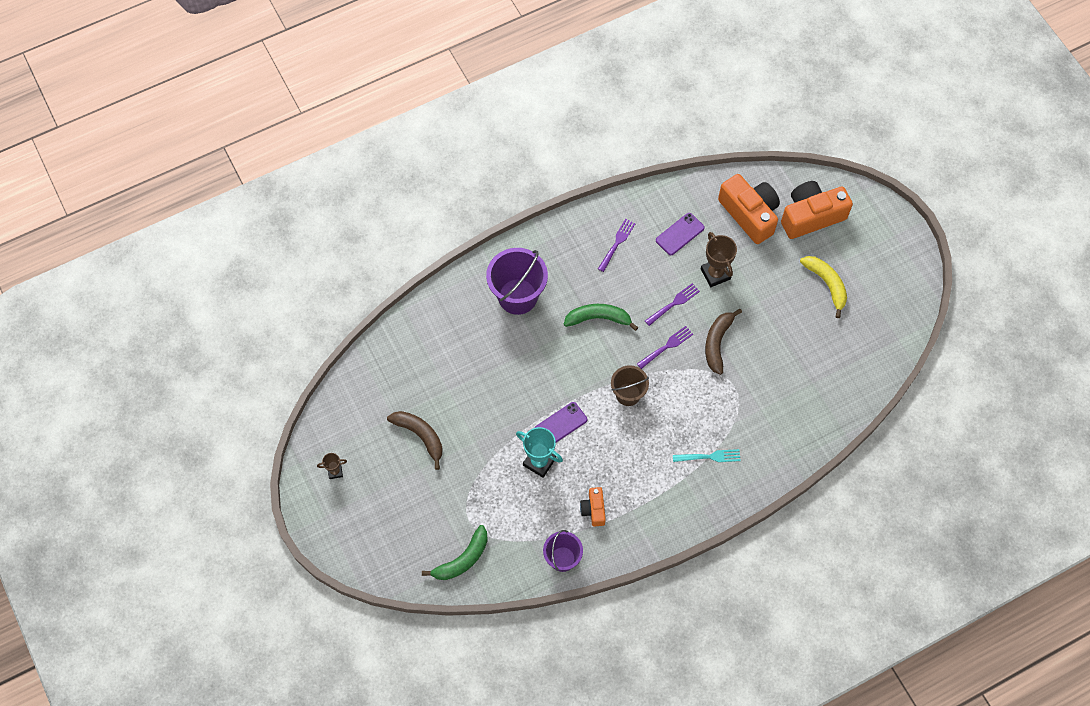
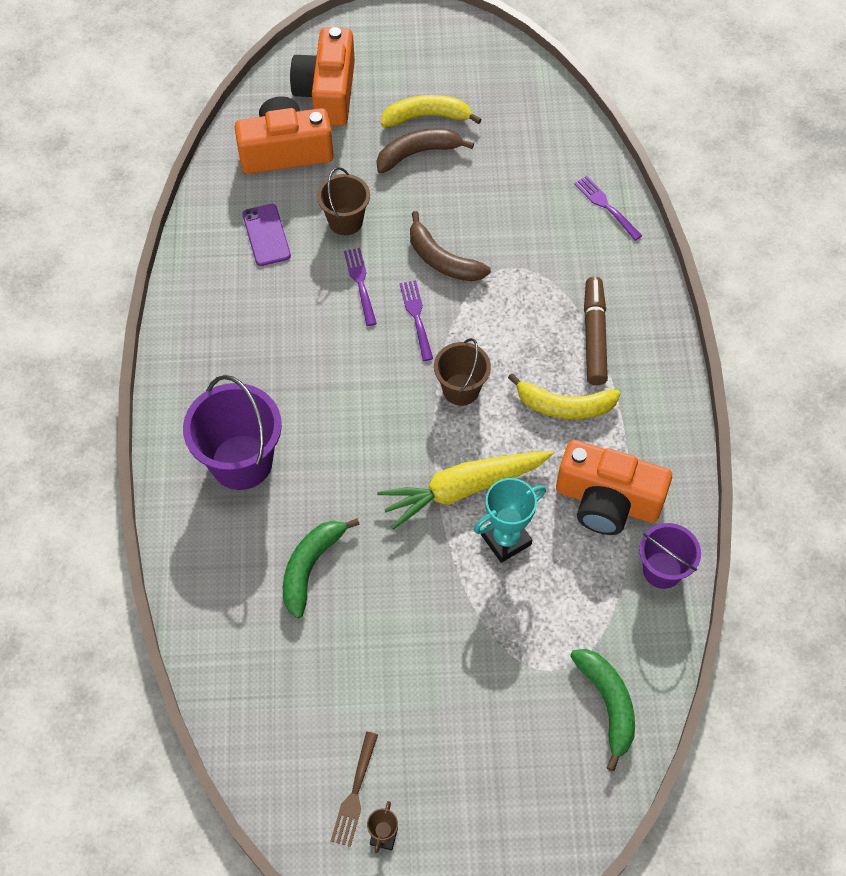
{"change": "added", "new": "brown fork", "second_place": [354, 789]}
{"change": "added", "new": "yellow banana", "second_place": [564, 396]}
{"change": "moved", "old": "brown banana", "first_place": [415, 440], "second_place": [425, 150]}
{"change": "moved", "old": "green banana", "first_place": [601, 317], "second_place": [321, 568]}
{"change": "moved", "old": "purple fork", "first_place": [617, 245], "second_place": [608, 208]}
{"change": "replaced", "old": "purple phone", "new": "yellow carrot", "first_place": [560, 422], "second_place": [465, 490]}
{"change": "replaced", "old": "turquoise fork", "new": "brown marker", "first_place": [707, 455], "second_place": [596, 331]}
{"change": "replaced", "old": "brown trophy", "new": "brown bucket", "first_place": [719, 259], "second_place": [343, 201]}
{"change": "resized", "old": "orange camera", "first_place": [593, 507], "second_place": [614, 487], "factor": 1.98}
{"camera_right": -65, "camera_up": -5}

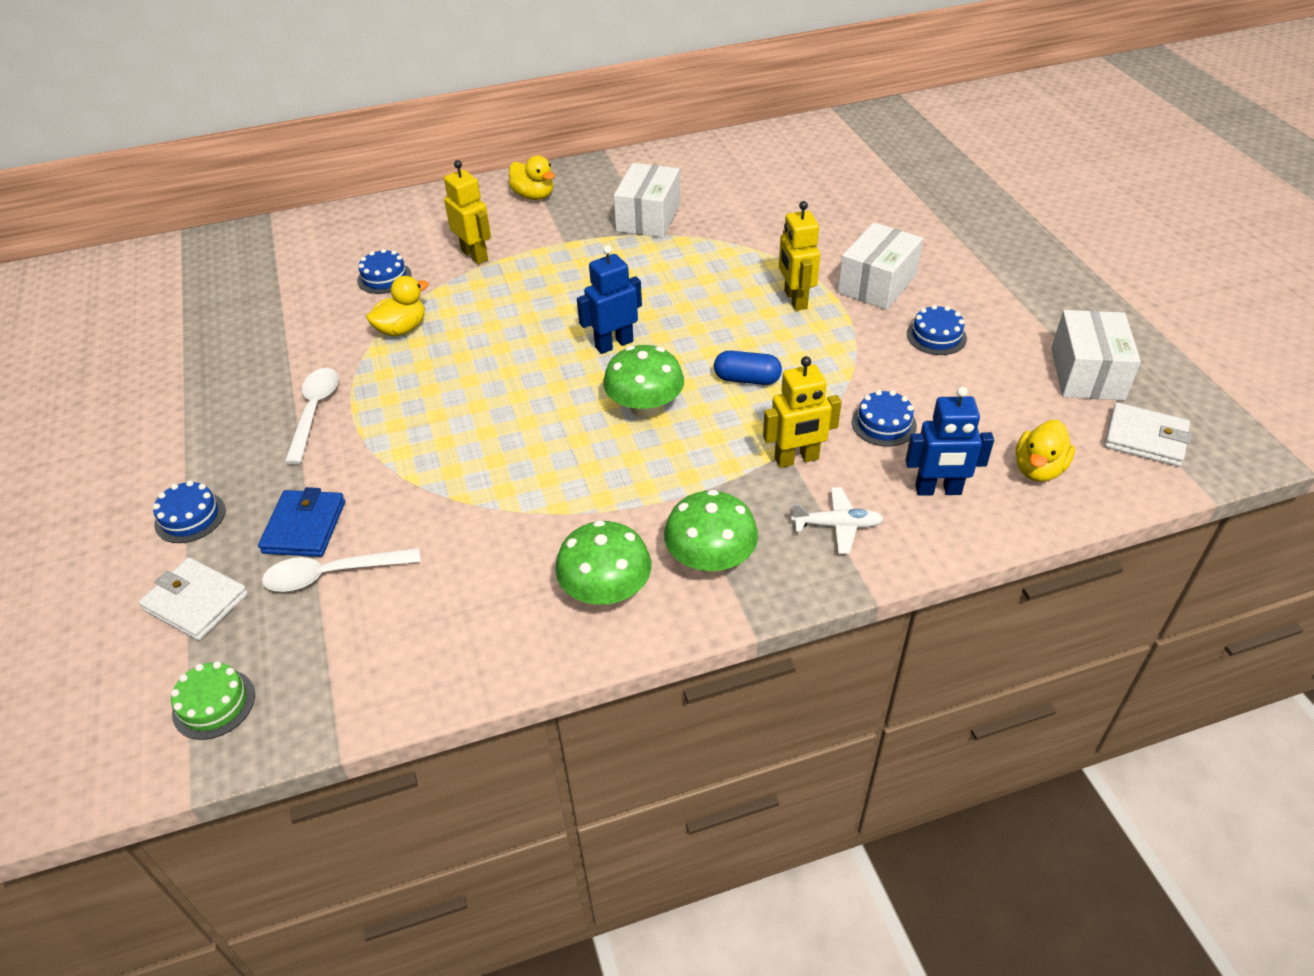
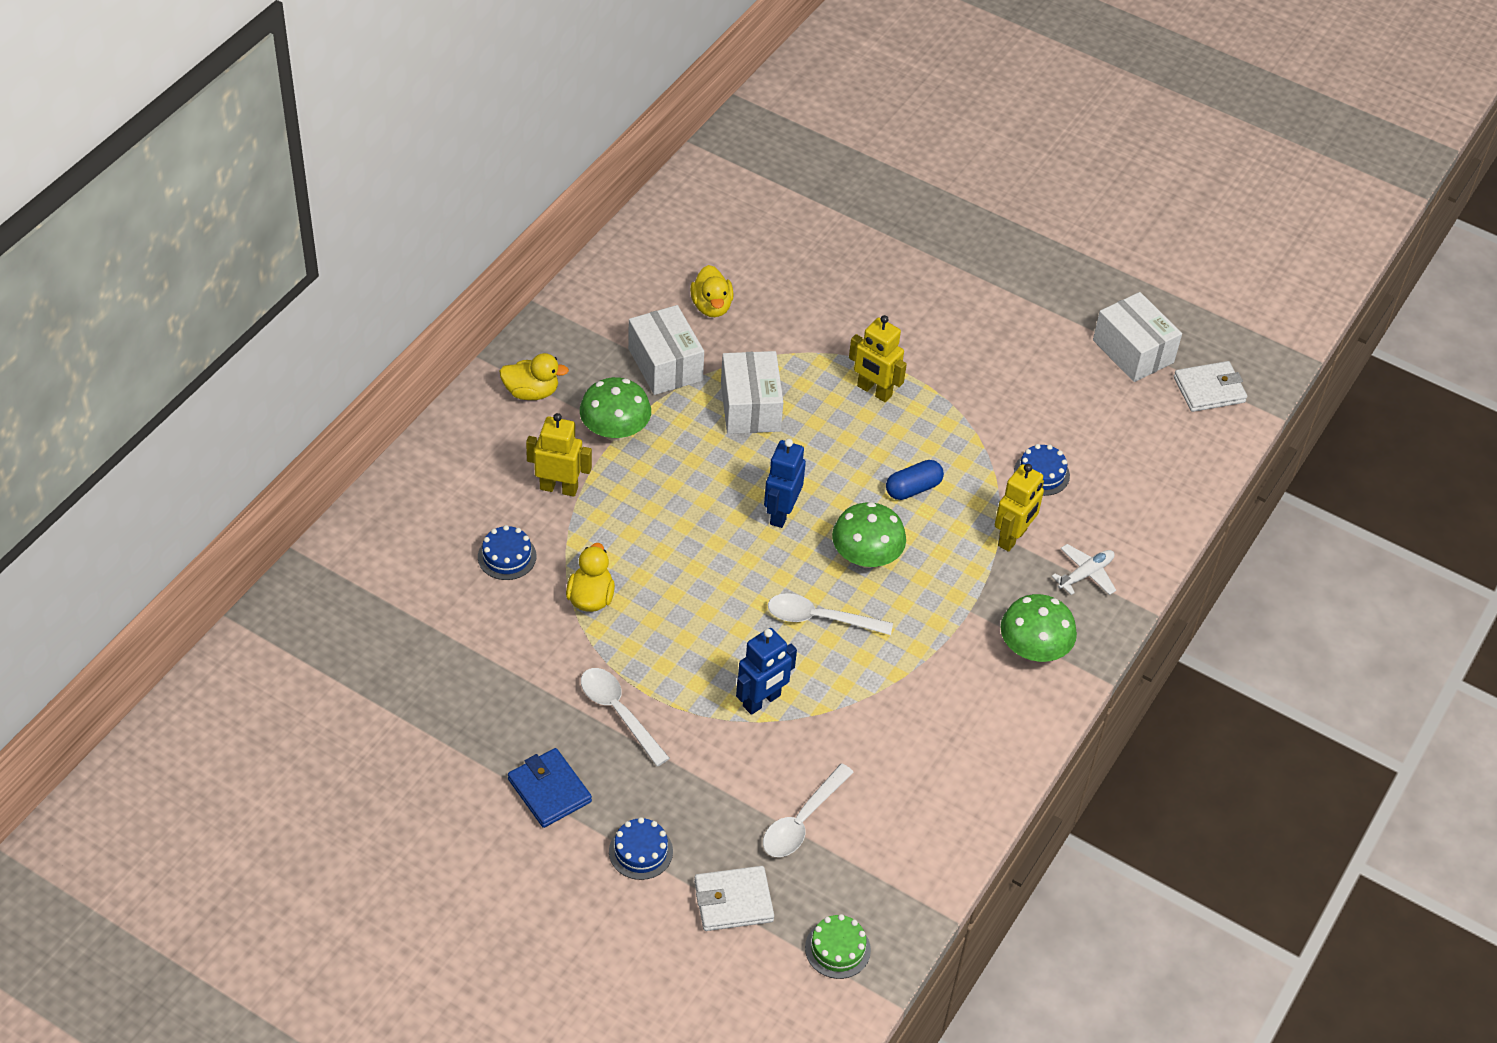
{"change": "removed", "old": "blue cake", "first_place": [937, 330]}
{"change": "added", "new": "white spoon", "second_place": [830, 614]}
{"change": "moved", "old": "blue wallet", "first_place": [301, 522], "second_place": [550, 788]}
{"change": "moved", "old": "green mushroom", "first_place": [603, 563], "second_place": [615, 409]}
{"change": "moved", "old": "white box", "first_place": [880, 266], "second_place": [752, 392]}
{"change": "moved", "old": "blue robot", "first_place": [950, 441], "second_place": [766, 671]}
{"change": "moved", "old": "yellow duck", "first_place": [1045, 451], "second_place": [712, 291]}
{"camera_right": -45, "camera_up": 5}

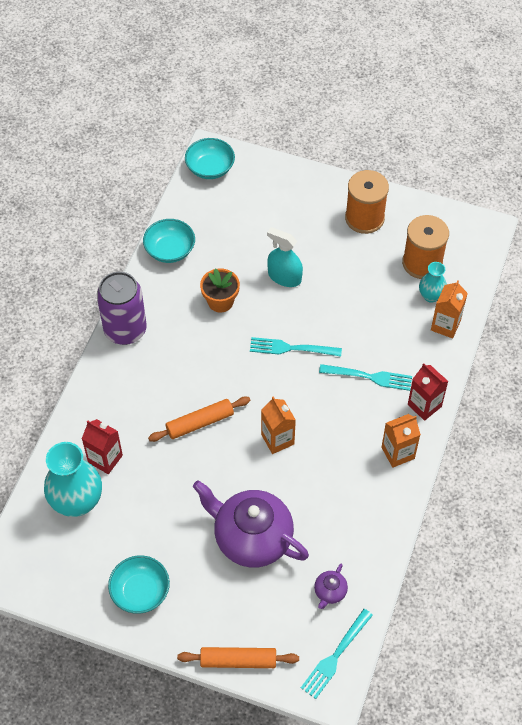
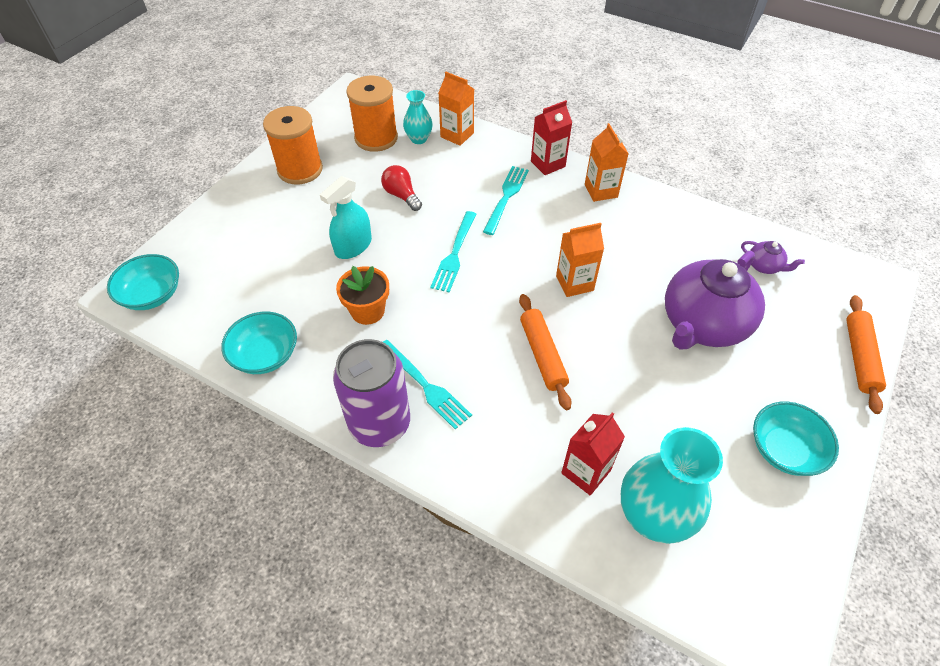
{"change": "added", "new": "red light bulb", "second_place": [401, 188]}
{"change": "moved", "old": "turquoise fork", "first_place": [337, 654], "second_place": [427, 384]}
{"camera_right": -80, "camera_up": -5}

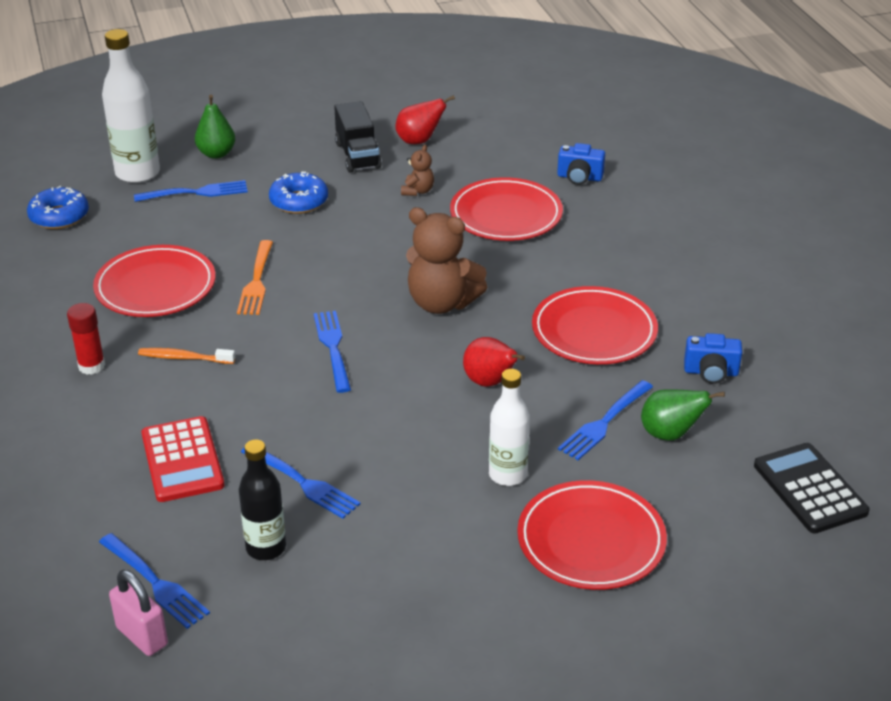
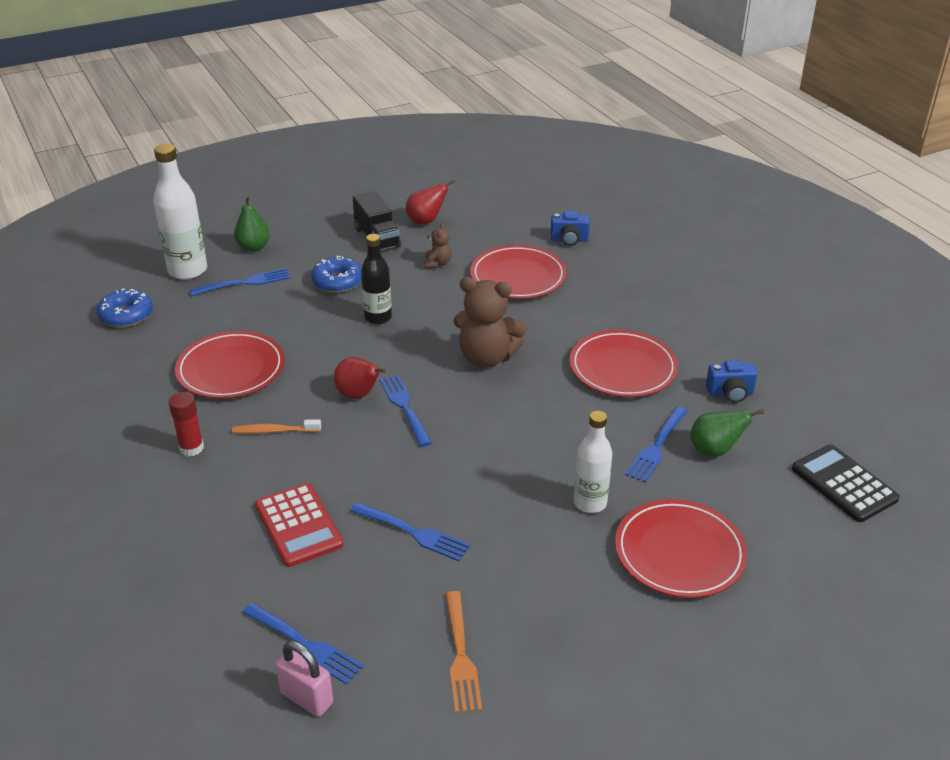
{"change": "moved", "old": "orange fork", "first_place": [255, 277], "second_place": [463, 652]}
{"change": "moved", "old": "black bottle", "first_place": [262, 500], "second_place": [376, 279]}
{"change": "moved", "old": "red pear", "first_place": [494, 362], "second_place": [360, 378]}
{"camera_right": -10, "camera_up": 0}

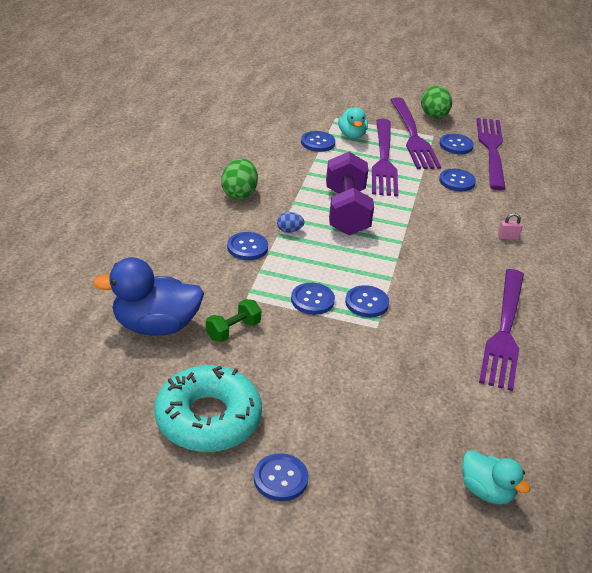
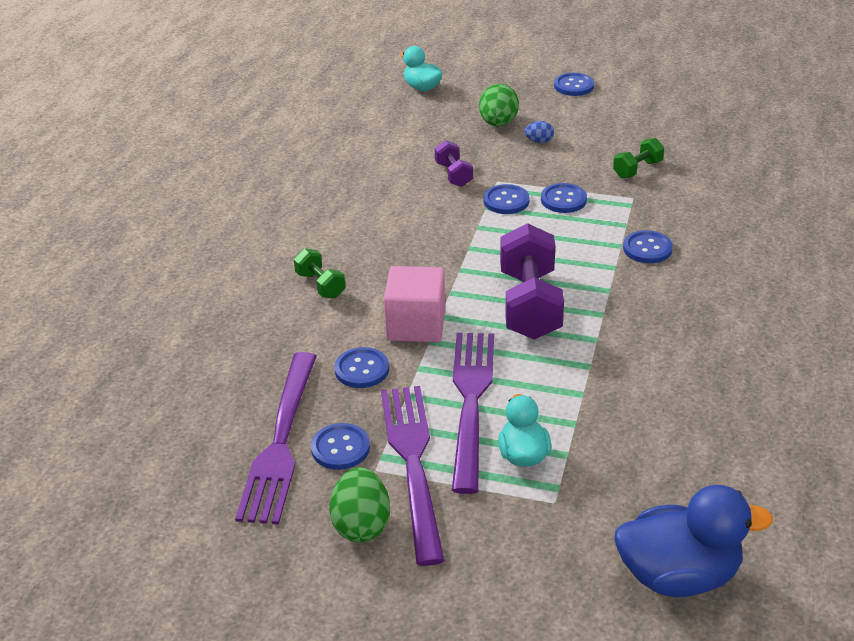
{"change": "removed", "old": "turquoise donut", "first_place": [208, 408]}
{"change": "removed", "old": "blue button", "first_place": [318, 141]}
{"change": "removed", "old": "purple fork", "first_place": [501, 330]}
{"change": "added", "new": "pink cube", "second_place": [414, 304]}
{"change": "added", "new": "purple dumbbell", "second_place": [454, 163]}
{"change": "moved", "old": "blue duck", "first_place": [148, 296], "second_place": [693, 541]}
{"change": "moved", "old": "green egg", "first_place": [239, 178], "second_place": [499, 105]}
{"change": "moved", "old": "blue egg", "first_place": [290, 222], "second_place": [539, 132]}
{"change": "replaced", "old": "pink padlock", "new": "green dumbbell", "first_place": [510, 226], "second_place": [319, 273]}
{"camera_right": -175, "camera_up": 0}

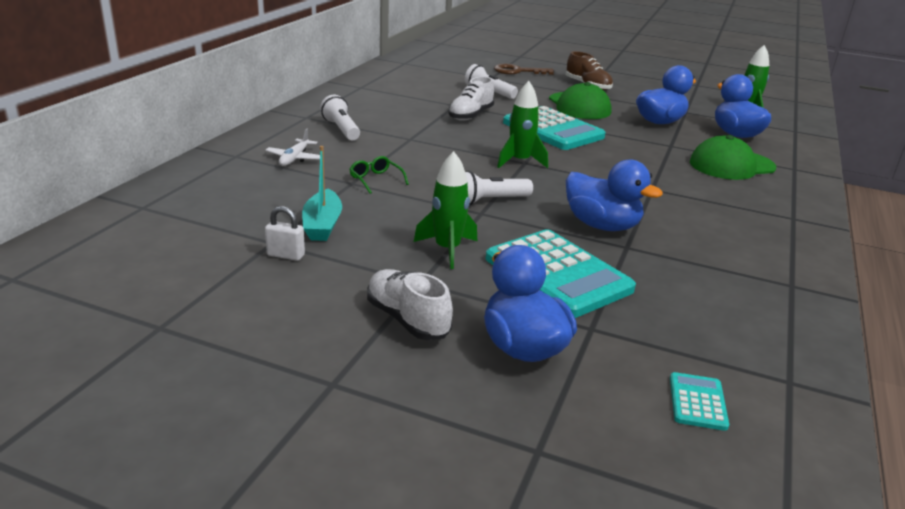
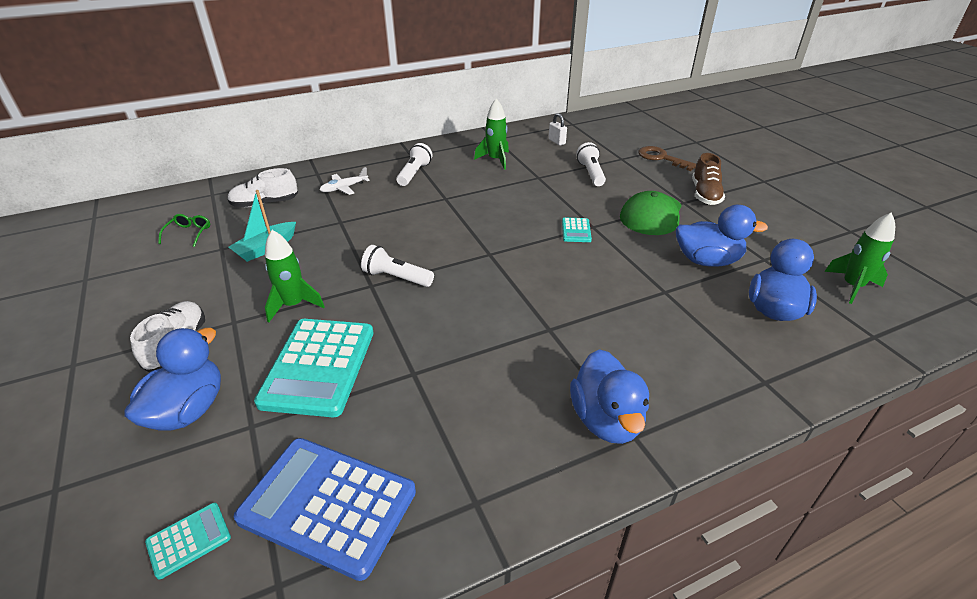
{"change": "removed", "old": "green cap", "first_place": [733, 157]}
{"change": "added", "new": "blue calculator", "second_place": [325, 509]}
{"change": "moved", "old": "white padlock", "first_place": [285, 233], "second_place": [558, 129]}
{"change": "moved", "old": "green glasses", "first_place": [379, 175], "second_place": [184, 230]}
{"change": "moved", "old": "white shoe", "first_place": [471, 98], "second_place": [262, 188]}
{"change": "moved", "old": "green rocket", "first_place": [522, 124], "second_place": [491, 134]}
{"change": "moved", "old": "blue duck", "first_place": [614, 195], "second_place": [609, 396]}
{"change": "resized", "old": "turquoise calculator", "first_place": [554, 128], "second_place": [577, 229], "factor": 0.44}
{"camera_right": 45, "camera_up": 10}

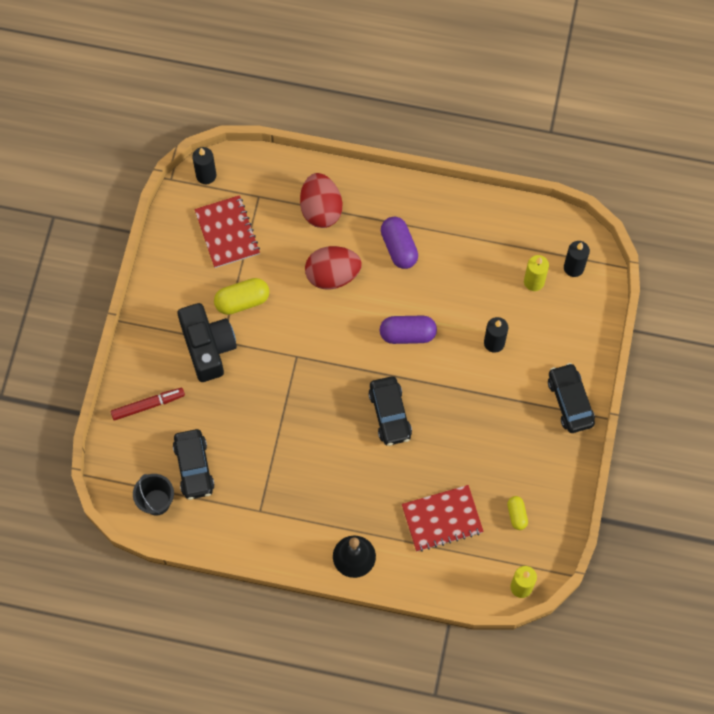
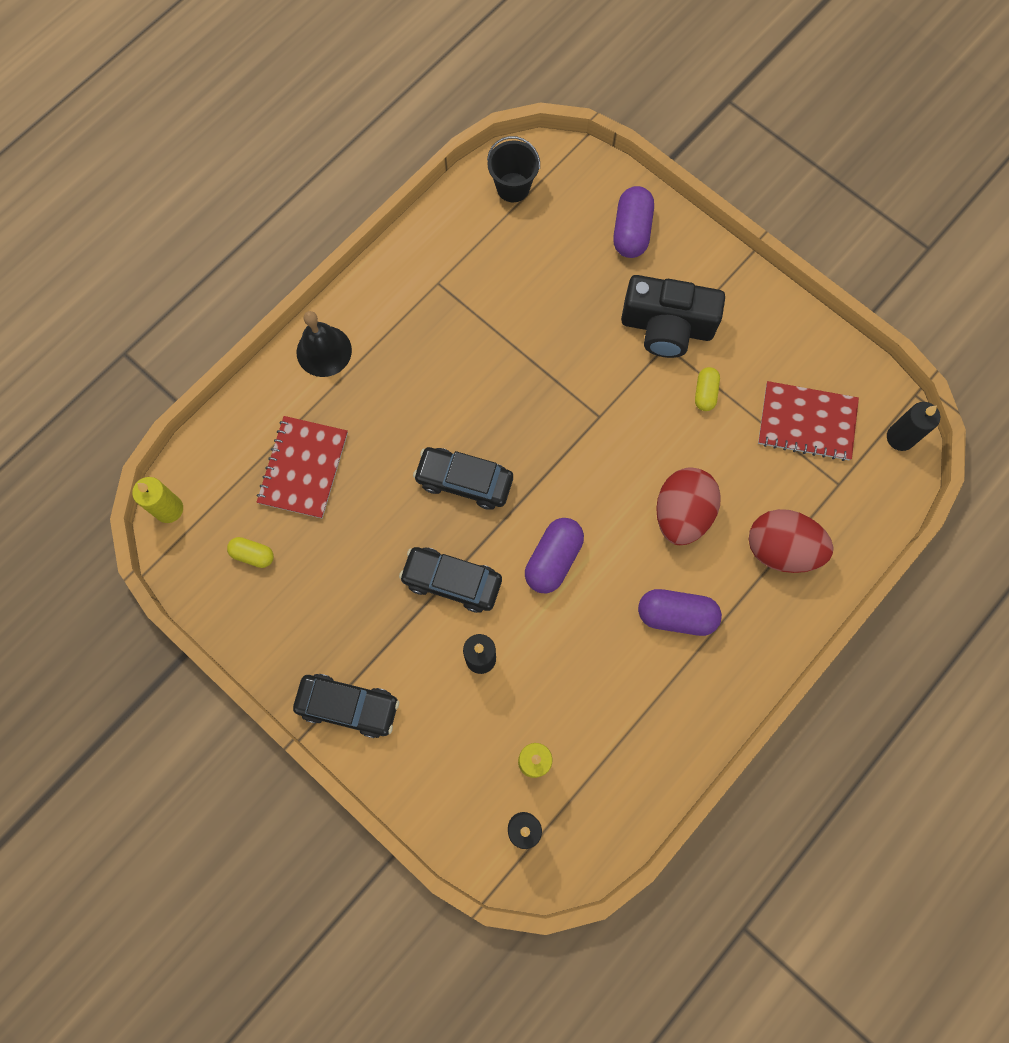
{"change": "moved", "old": "black car", "first_place": [194, 464], "second_place": [450, 580]}
{"change": "replaced", "old": "red marker", "new": "purple capsule", "first_place": [148, 404], "second_place": [633, 222]}
{"change": "resized", "old": "yellow capsule", "first_place": [241, 296], "second_place": [707, 389], "factor": 0.59}
{"camera_right": 120, "camera_up": 5}

